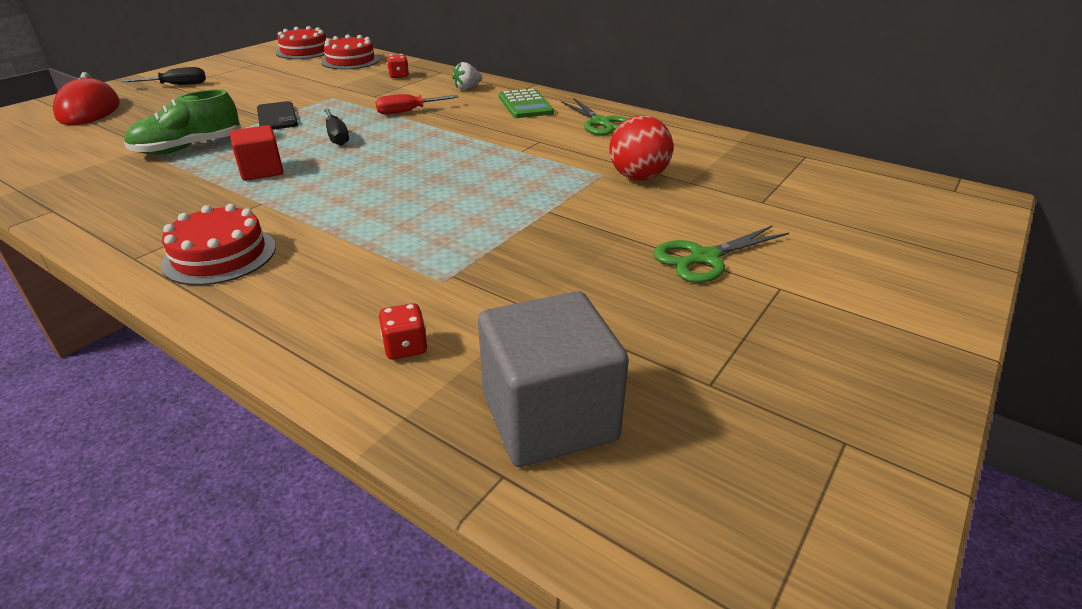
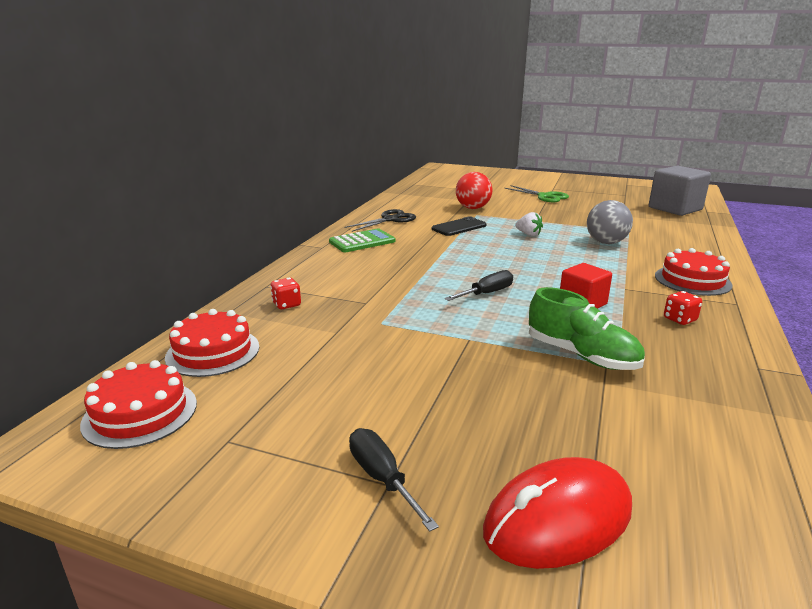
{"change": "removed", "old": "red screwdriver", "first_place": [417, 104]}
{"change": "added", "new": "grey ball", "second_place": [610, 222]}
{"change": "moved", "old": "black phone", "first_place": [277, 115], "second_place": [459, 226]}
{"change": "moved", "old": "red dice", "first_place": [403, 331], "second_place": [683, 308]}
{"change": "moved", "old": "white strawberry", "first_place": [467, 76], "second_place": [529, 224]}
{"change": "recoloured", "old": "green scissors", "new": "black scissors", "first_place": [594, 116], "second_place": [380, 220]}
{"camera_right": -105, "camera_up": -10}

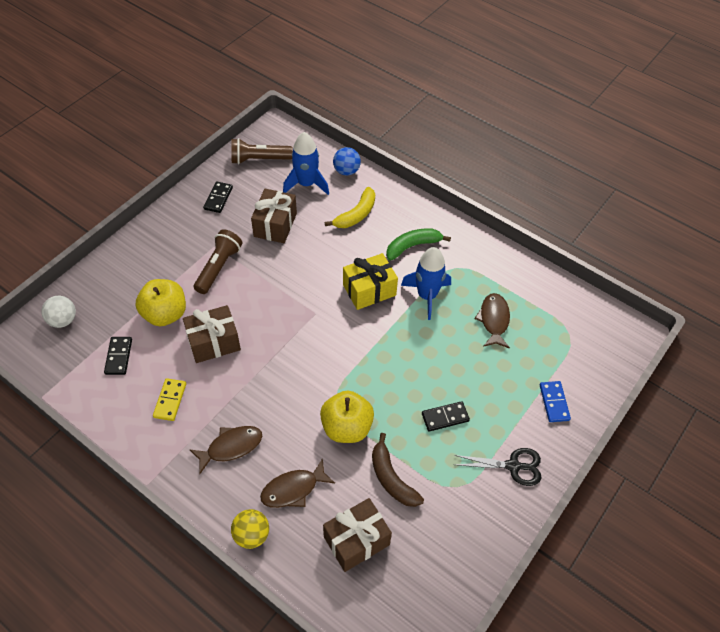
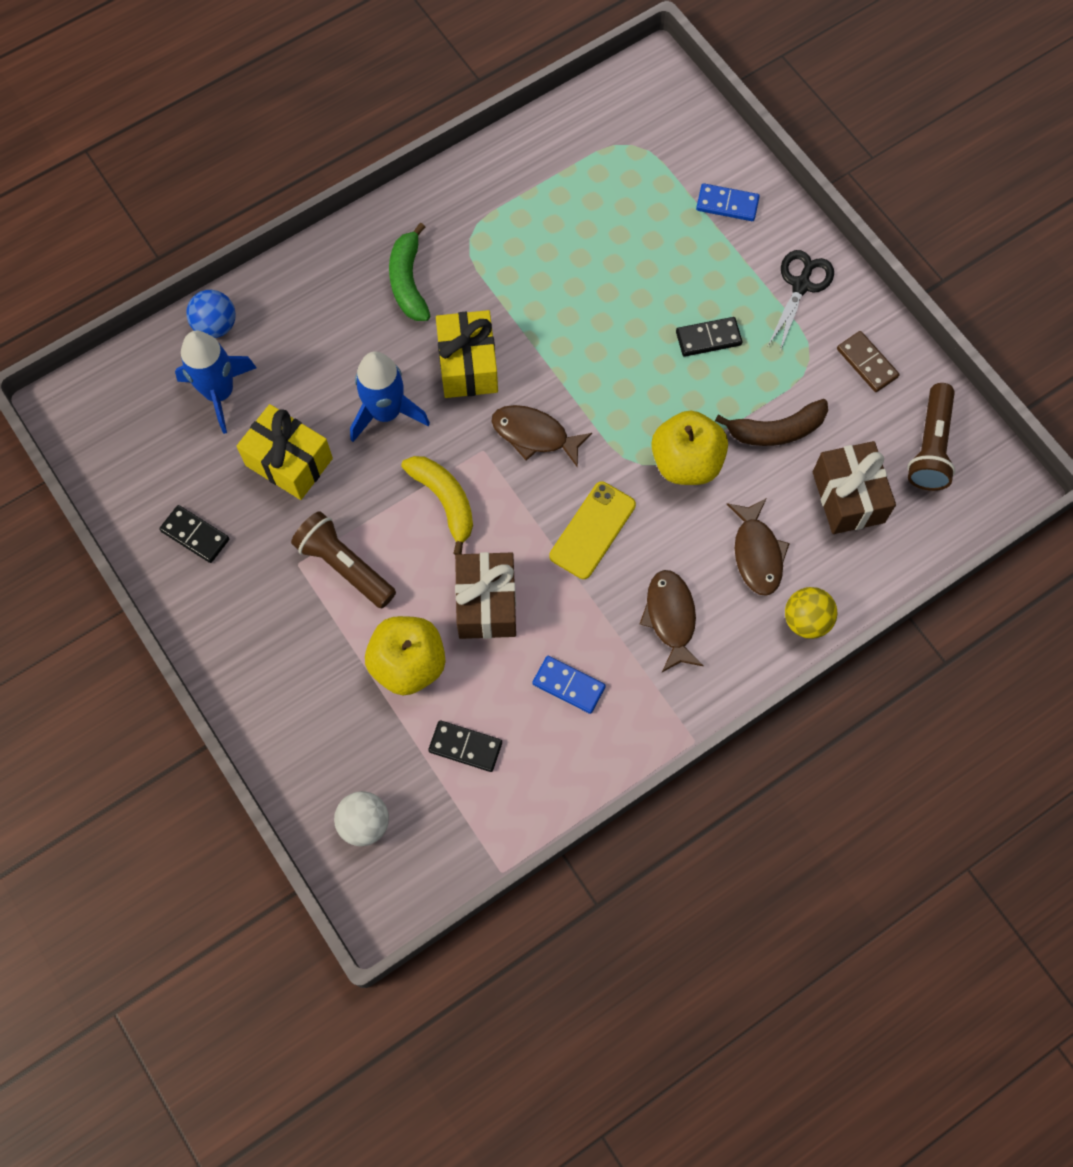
{"change": "added", "new": "yellow phone", "second_place": [593, 530]}
{"change": "added", "new": "brown domino", "second_place": [868, 361]}
{"change": "moved", "old": "brown flashlight", "first_place": [262, 151], "second_place": [931, 437]}
{"change": "moved", "old": "yellow banana", "first_place": [350, 207], "second_place": [437, 505]}
{"change": "moved", "old": "blue rocket", "first_place": [426, 283], "second_place": [390, 396]}
{"change": "moved", "old": "brown fish", "first_place": [492, 321], "second_place": [541, 436]}
{"change": "recoloured", "old": "yellow domino", "new": "blue domino", "first_place": [169, 399], "second_place": [569, 685]}
{"change": "recoloured", "old": "brown gift", "new": "yellow gift", "first_place": [274, 216], "second_place": [285, 452]}
{"change": "turned", "old": "black domino", "first_place": [446, 416], "second_place": [709, 337], "degrees": 75}
{"camera_right": -70, "camera_up": 15}

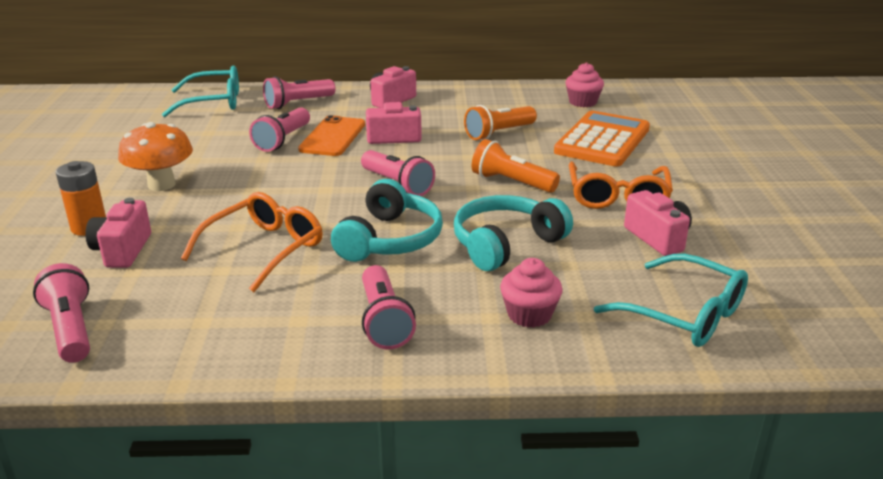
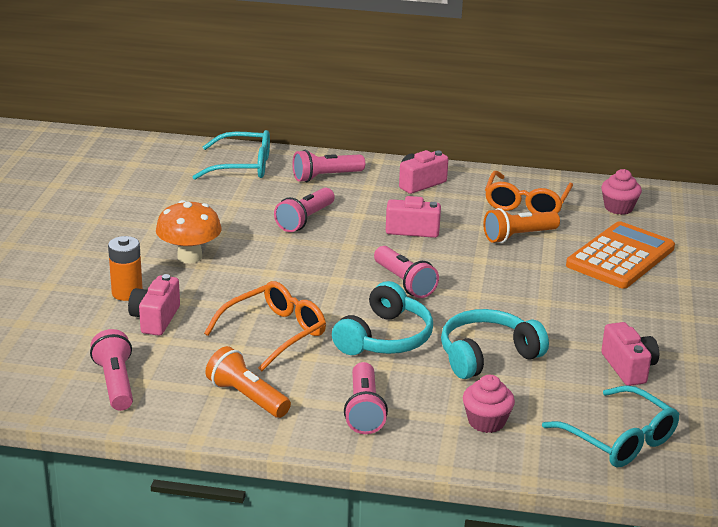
{"change": "removed", "old": "orange phone", "first_place": [331, 135]}
{"change": "moved", "old": "orange flashlight", "first_place": [516, 166], "second_place": [248, 382]}
{"change": "moved", "old": "orange glasses", "first_place": [621, 185], "second_place": [529, 192]}
{"camera_right": 10, "camera_up": 0}

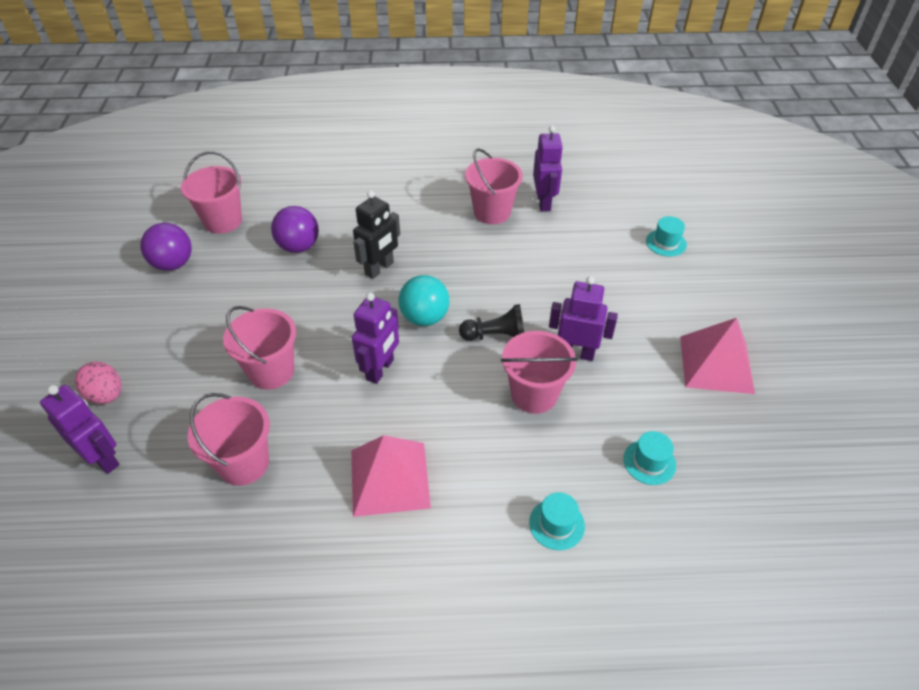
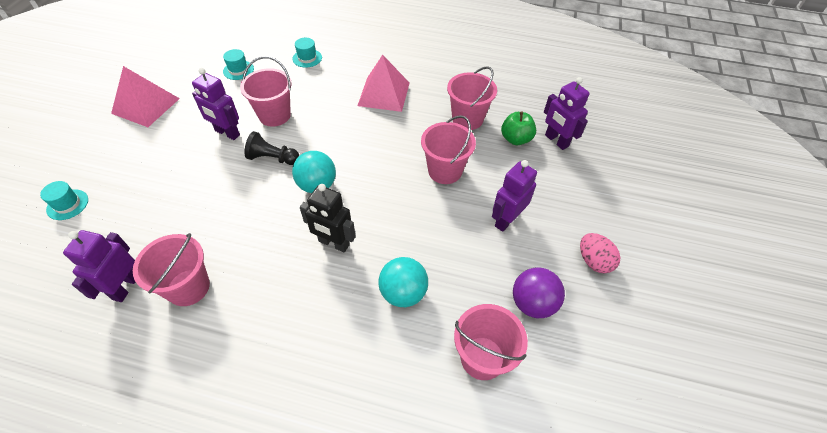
{"change": "added", "new": "green apple", "second_place": [518, 128]}
{"change": "moved", "old": "pink egg", "first_place": [98, 383], "second_place": [600, 253]}
{"change": "moved", "old": "purple robot", "first_place": [375, 338], "second_place": [514, 196]}
{"change": "recoloured", "old": "purple ball", "new": "turquoise ball", "first_place": [295, 229], "second_place": [403, 282]}
{"change": "turned", "old": "black robot", "first_place": [376, 235], "second_place": [328, 218], "degrees": -120}
{"camera_right": -165, "camera_up": 5}

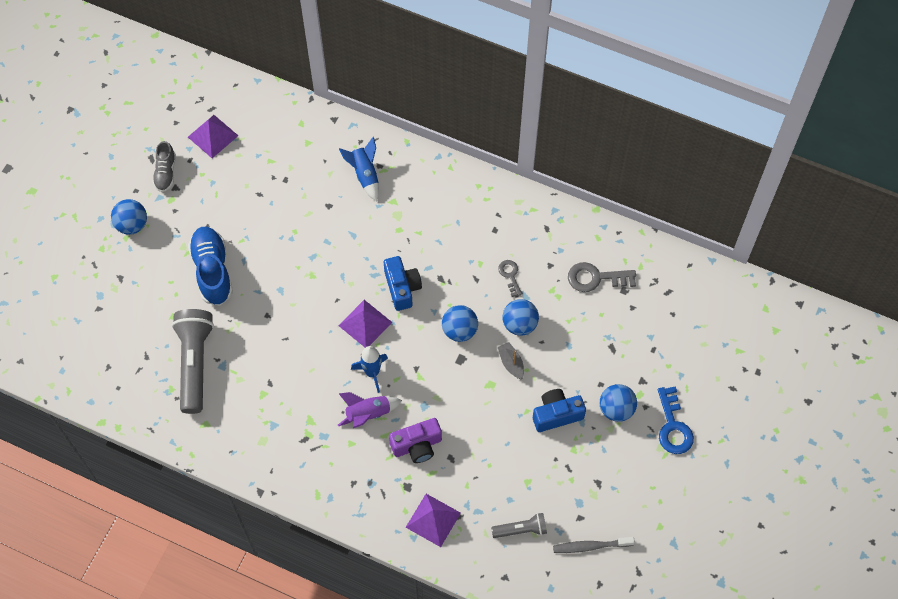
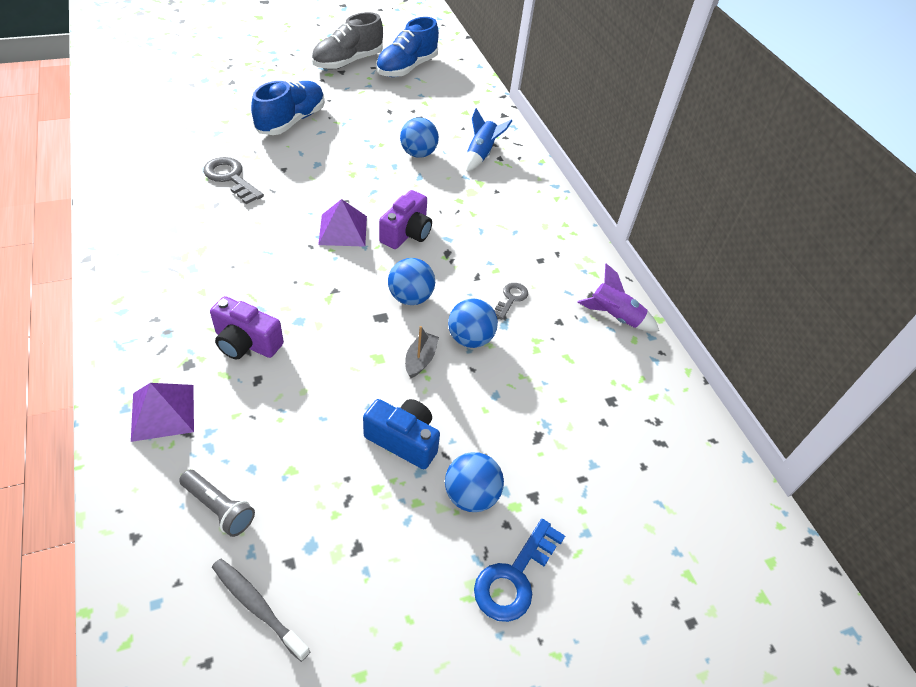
{"change": "removed", "old": "grey flashlight", "first_place": [193, 361]}
{"change": "removed", "old": "blue rocket", "first_place": [369, 369]}
{"change": "moved", "old": "blue ball", "first_place": [129, 217], "second_place": [419, 137]}
{"change": "moved", "old": "purple rocket", "first_place": [370, 410], "second_place": [618, 297]}
{"change": "moved", "old": "grey key", "first_place": [602, 277], "second_place": [233, 180]}
{"change": "replaced", "old": "purple pyramid", "new": "blue shoe", "first_place": [213, 136], "second_place": [407, 47]}
{"change": "recoloured", "old": "blue camera", "new": "purple camera", "first_place": [403, 283], "second_place": [405, 219]}
{"change": "resized", "old": "grey shoe", "first_place": [164, 166], "second_place": [347, 41], "factor": 1.71}
{"camera_right": 40, "camera_up": -15}

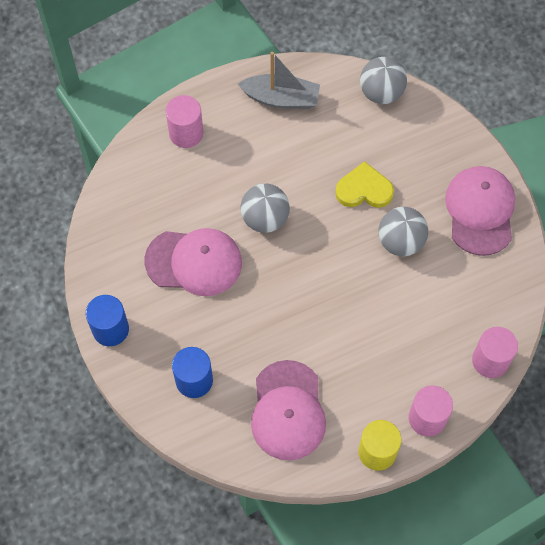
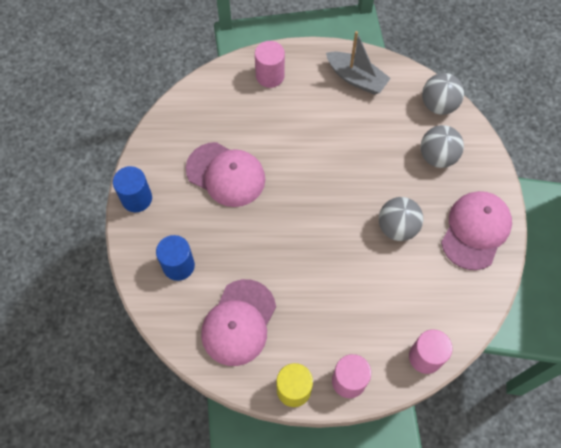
{"change": "removed", "old": "yellow heart", "first_place": [364, 184]}
{"change": "moved", "old": "grey ball", "first_place": [265, 208], "second_place": [442, 146]}
{"camera_right": 25, "camera_up": 0}

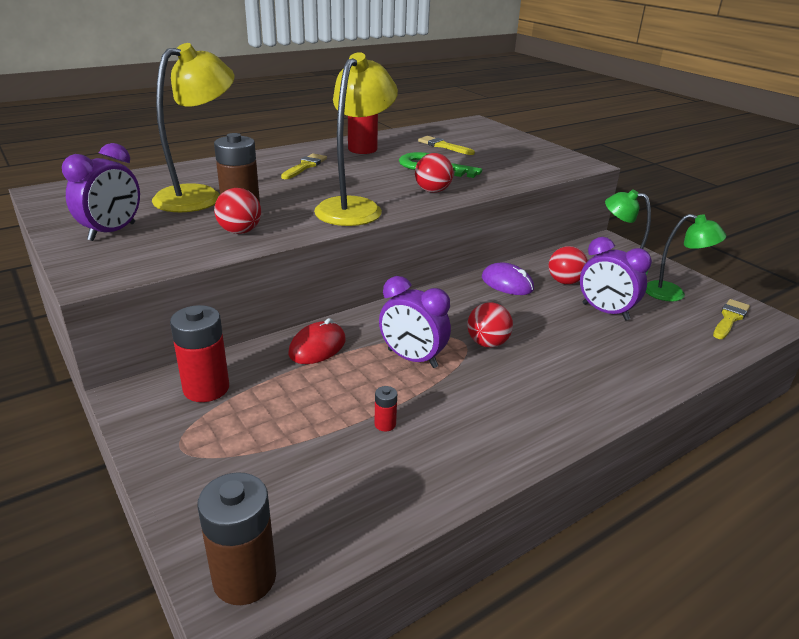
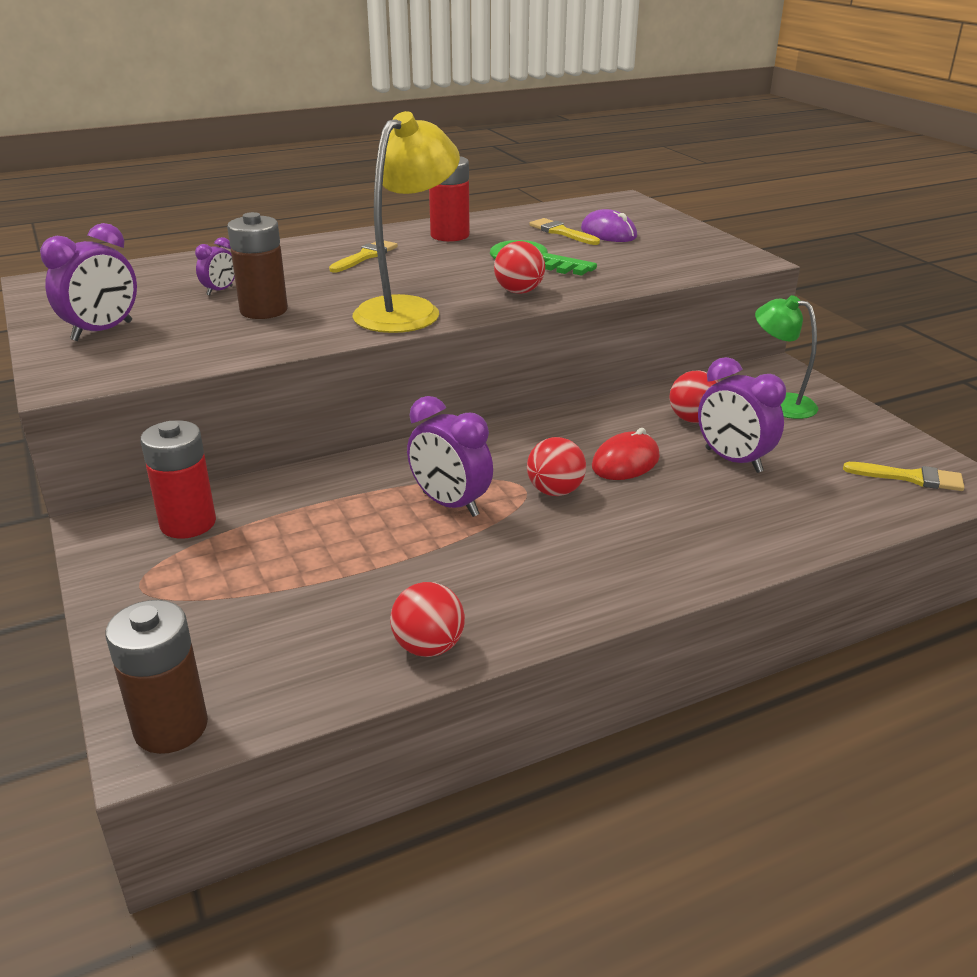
{"change": "removed", "old": "red battery", "first_place": [385, 408]}
{"change": "removed", "old": "green lamp", "first_place": [686, 258]}
{"change": "moved", "old": "red ball", "first_place": [237, 211], "second_place": [427, 619]}
{"change": "moved", "old": "red mouse", "first_place": [317, 341], "second_place": [626, 454]}
{"change": "moved", "old": "purple mouse", "first_place": [508, 279], "second_place": [609, 225]}
{"change": "replaced", "old": "yellow lamp", "new": "purple clock", "first_place": [193, 127], "second_place": [215, 266]}
{"change": "turned", "old": "yellow brush", "first_place": [731, 319], "second_place": [903, 476], "degrees": 60}
{"camera_right": 10, "camera_up": 0}

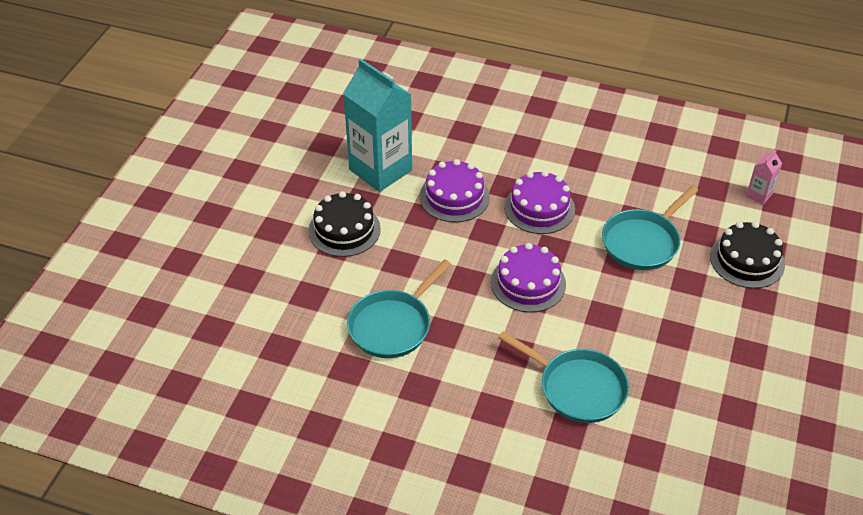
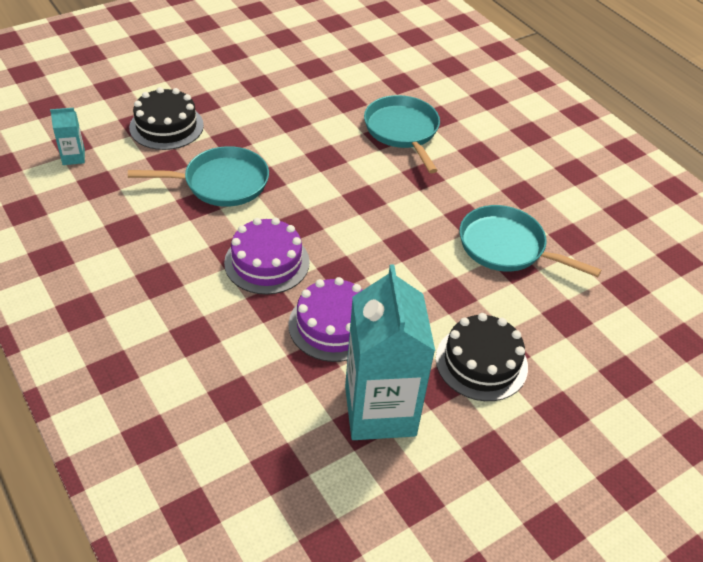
{"change": "removed", "old": "purple cake", "first_place": [528, 277]}
{"change": "recoloured", "old": "pink carton", "new": "turquoise carton", "first_place": [764, 177], "second_place": [67, 136]}
{"change": "turned", "old": "turquoise pan", "first_place": [399, 308], "second_place": [530, 241], "degrees": -135}
{"camera_right": -145, "camera_up": 0}

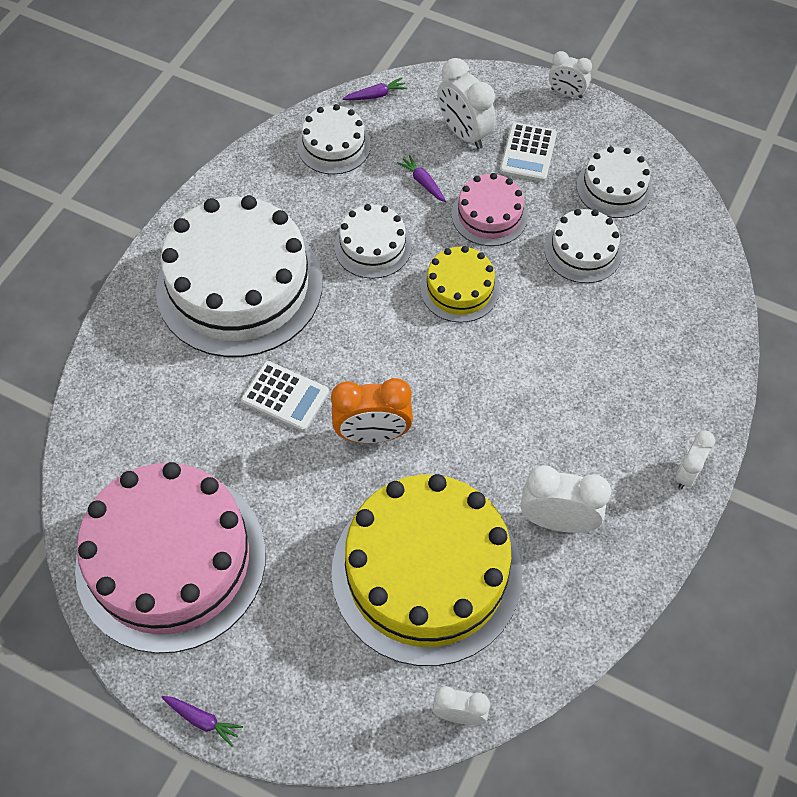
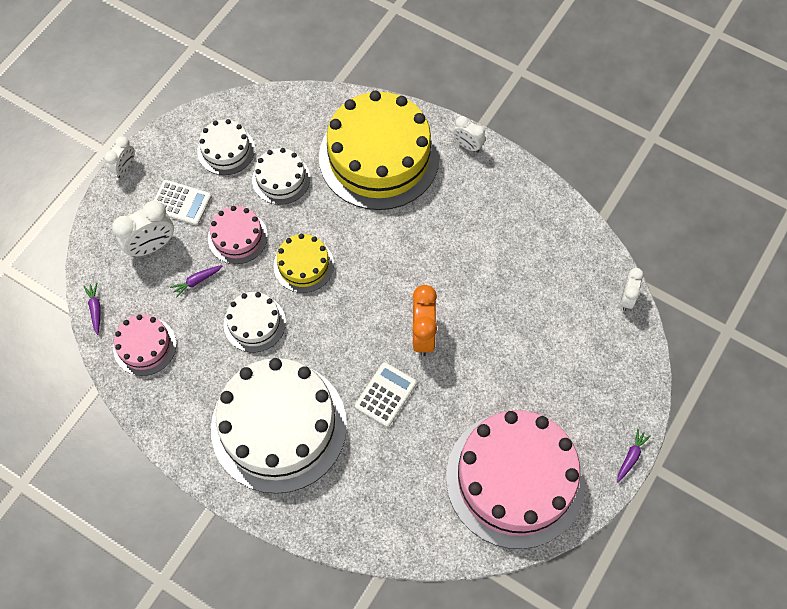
{"change": "removed", "old": "white clock", "first_place": [566, 499]}
{"change": "moved", "old": "yellow cake", "first_place": [427, 570], "second_place": [379, 150]}
{"change": "recoloured", "old": "white cake", "new": "pink cake", "first_place": [334, 139], "second_place": [144, 345]}
{"camera_right": -85, "camera_up": 5}

